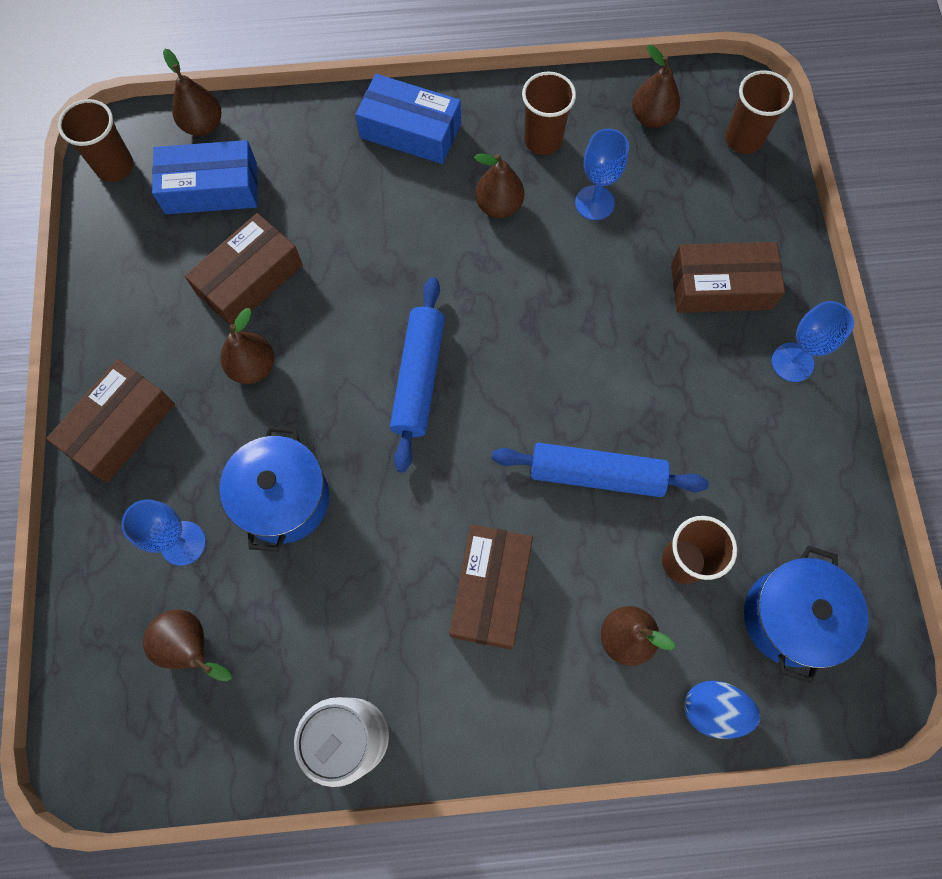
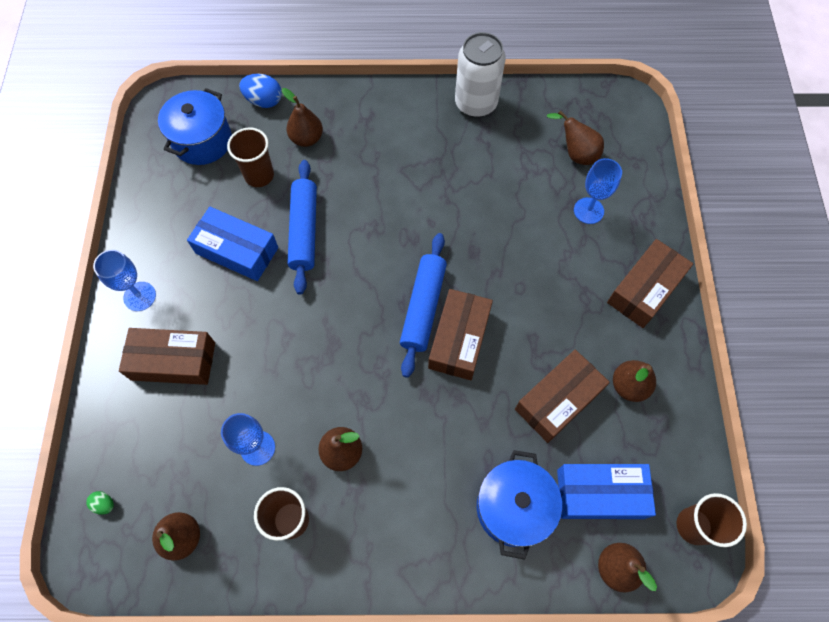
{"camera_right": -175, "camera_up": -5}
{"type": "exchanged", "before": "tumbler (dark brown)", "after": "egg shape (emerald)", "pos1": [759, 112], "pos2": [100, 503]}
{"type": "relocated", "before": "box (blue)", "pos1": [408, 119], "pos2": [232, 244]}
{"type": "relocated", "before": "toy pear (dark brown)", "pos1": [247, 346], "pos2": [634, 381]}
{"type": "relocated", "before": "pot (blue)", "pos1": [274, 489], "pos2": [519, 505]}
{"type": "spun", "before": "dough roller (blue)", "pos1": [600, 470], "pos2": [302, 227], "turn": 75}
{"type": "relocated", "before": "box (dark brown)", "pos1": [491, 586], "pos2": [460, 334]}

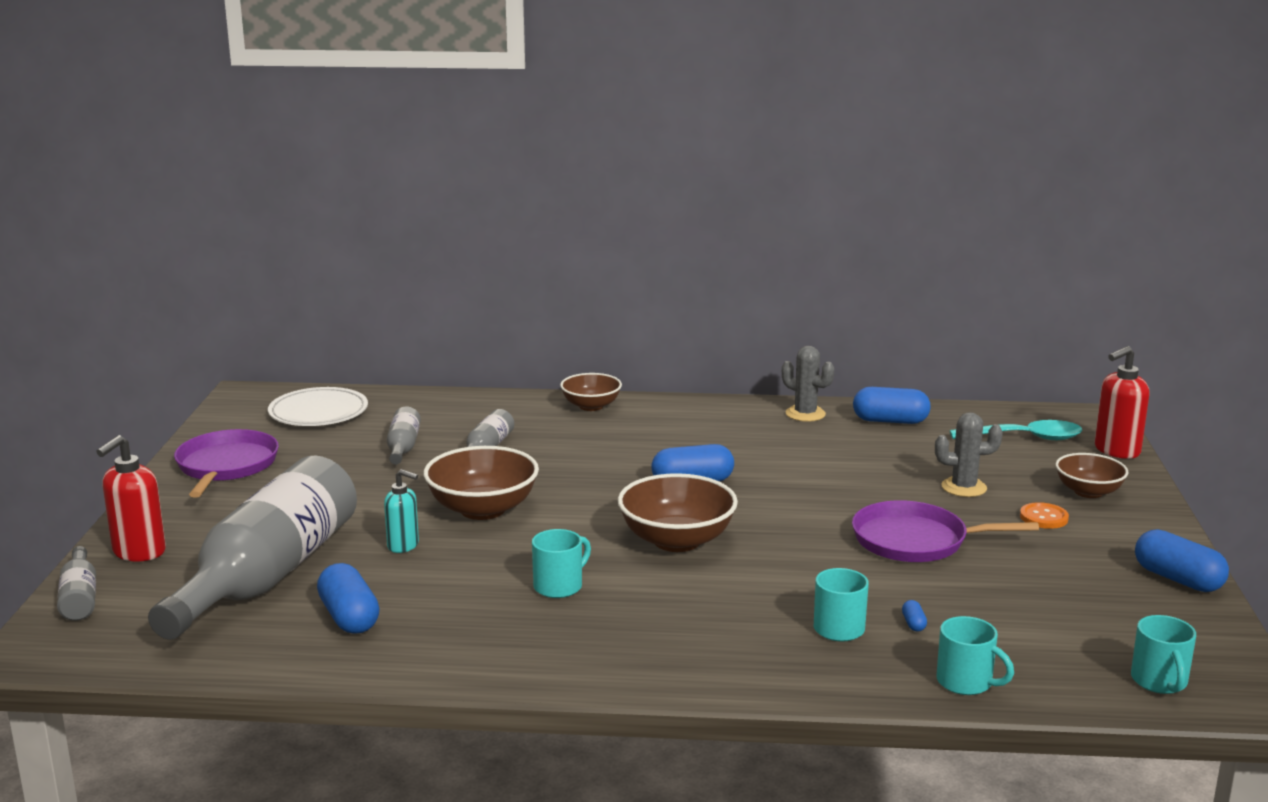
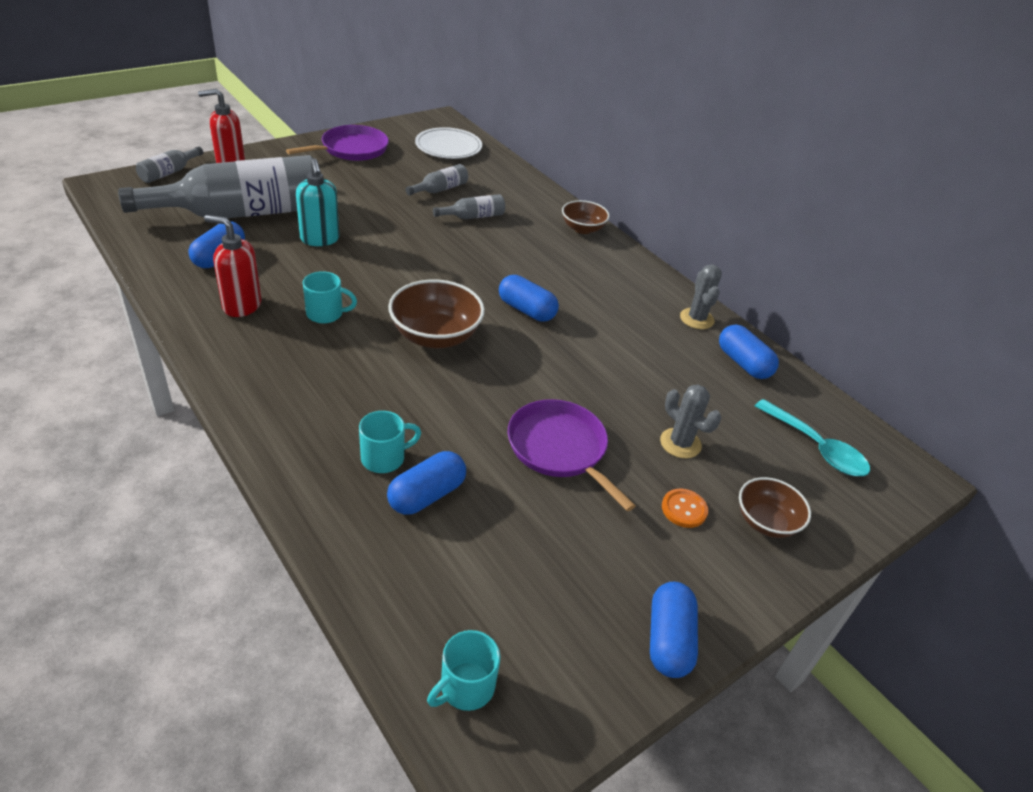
{"camera_right": 45, "camera_up": 20}
{"type": "relocated", "before": "soap dispenser (scarlet)", "pos1": [1122, 402], "pos2": [233, 266]}
{"type": "missing", "before": "bowl (dark brown)", "pos1": [481, 483]}
{"type": "size", "before": "soap dispenser (aqua)", "pos1": [401, 511], "pos2": [317, 202], "scale": 1.51}
{"type": "size", "before": "pill (blue)", "pos1": [914, 615], "pos2": [426, 483], "scale": 2.36}
{"type": "missing", "before": "mug (aqua)", "pos1": [975, 655]}

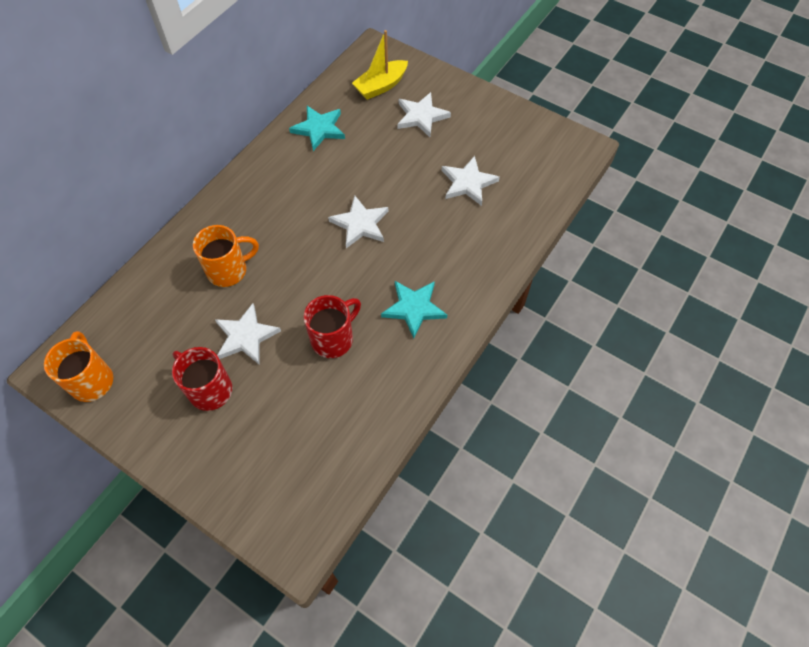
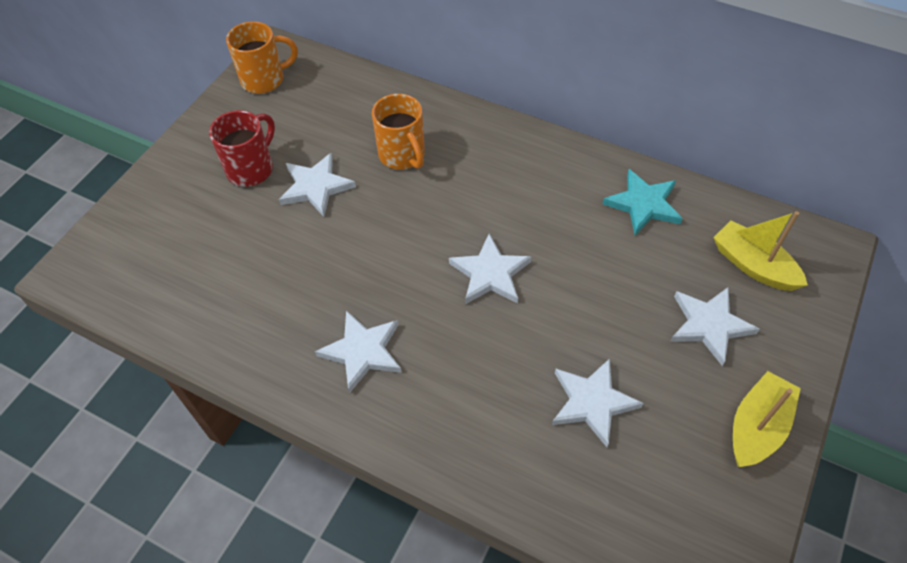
{"camera_right": 85, "camera_up": -5}
{"type": "colour", "before": "star shape (aqua)", "after": "star shape (white)", "pos1": [414, 310], "pos2": [358, 352]}
{"type": "missing", "before": "mug (scarlet)", "pos1": [332, 326]}
{"type": "appeared", "after": "boat (yellow)", "pos2": [767, 419]}

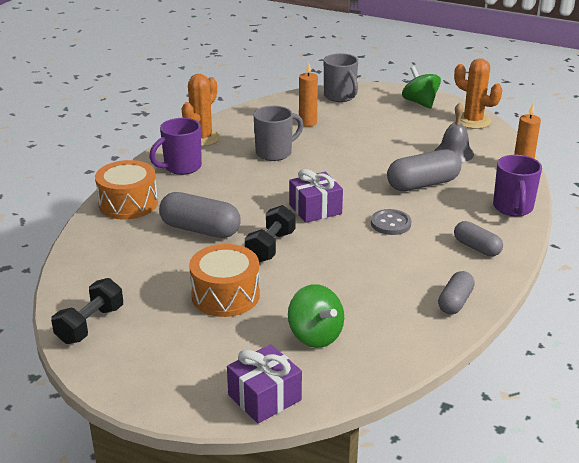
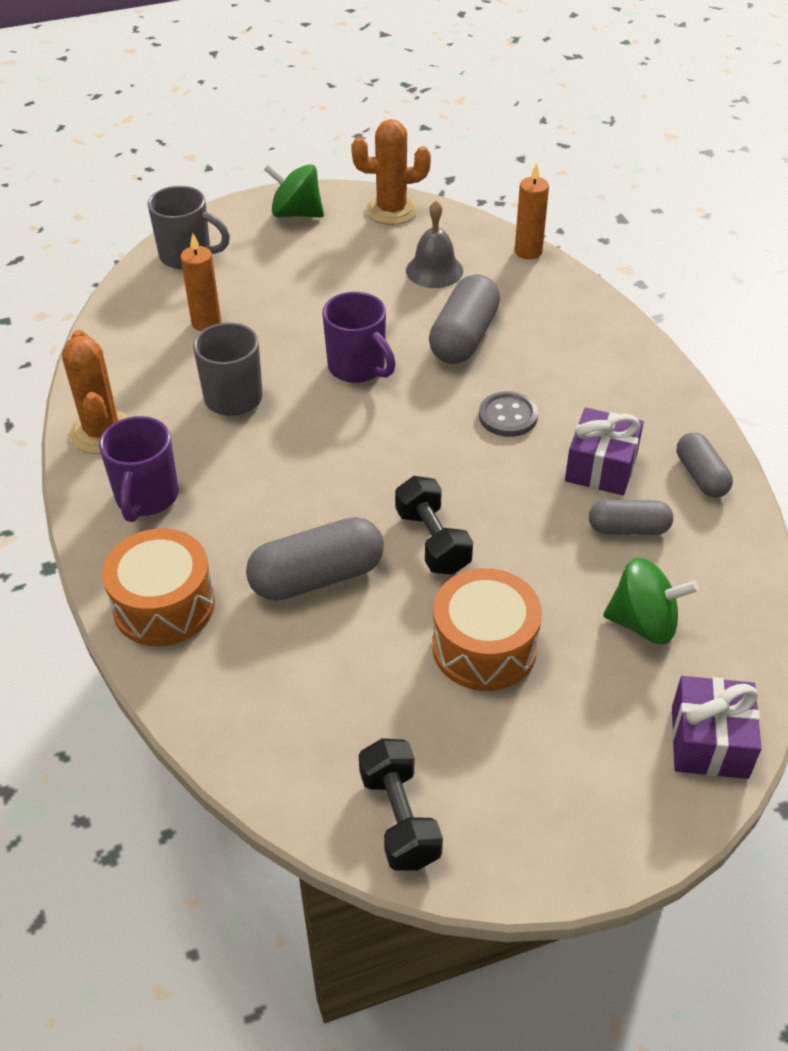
{"camera_right": -45, "camera_up": 15}
{"type": "relocated", "before": "mug (violet)", "pos1": [517, 185], "pos2": [359, 337]}
{"type": "relocated", "before": "wrapped gift (violet)", "pos1": [316, 196], "pos2": [604, 451]}
{"type": "relocated", "before": "pill (ash-grey)", "pos1": [478, 239], "pos2": [631, 517]}

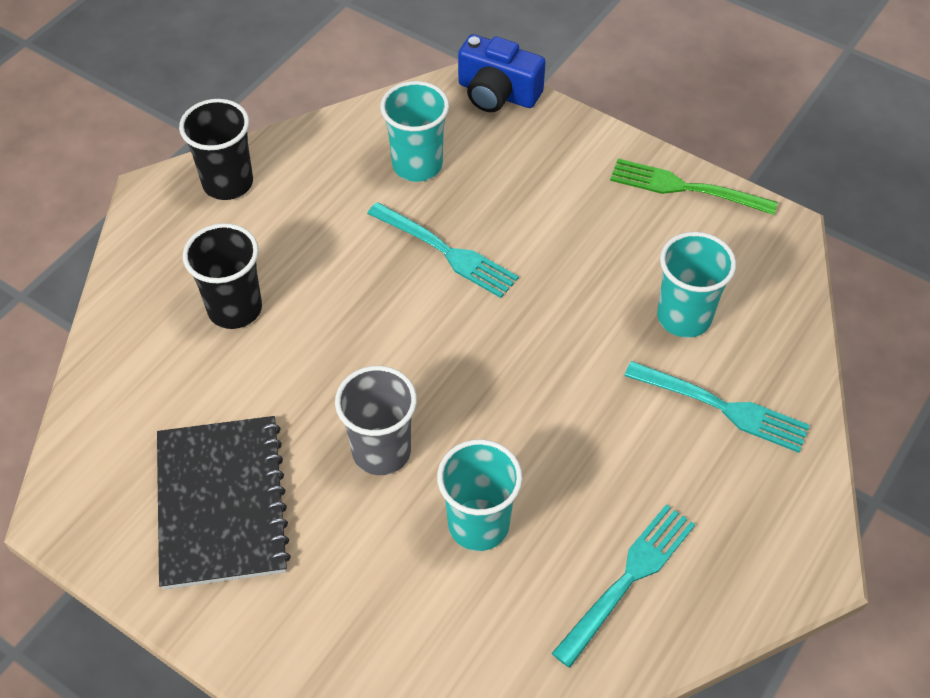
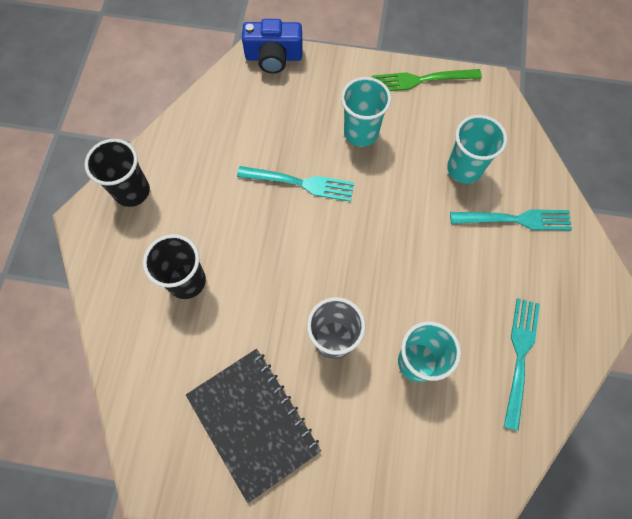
{"camera_right": -25, "camera_up": 15}
{"type": "relocated", "before": "tumbler (aqua)", "pos1": [414, 131], "pos2": [366, 112]}

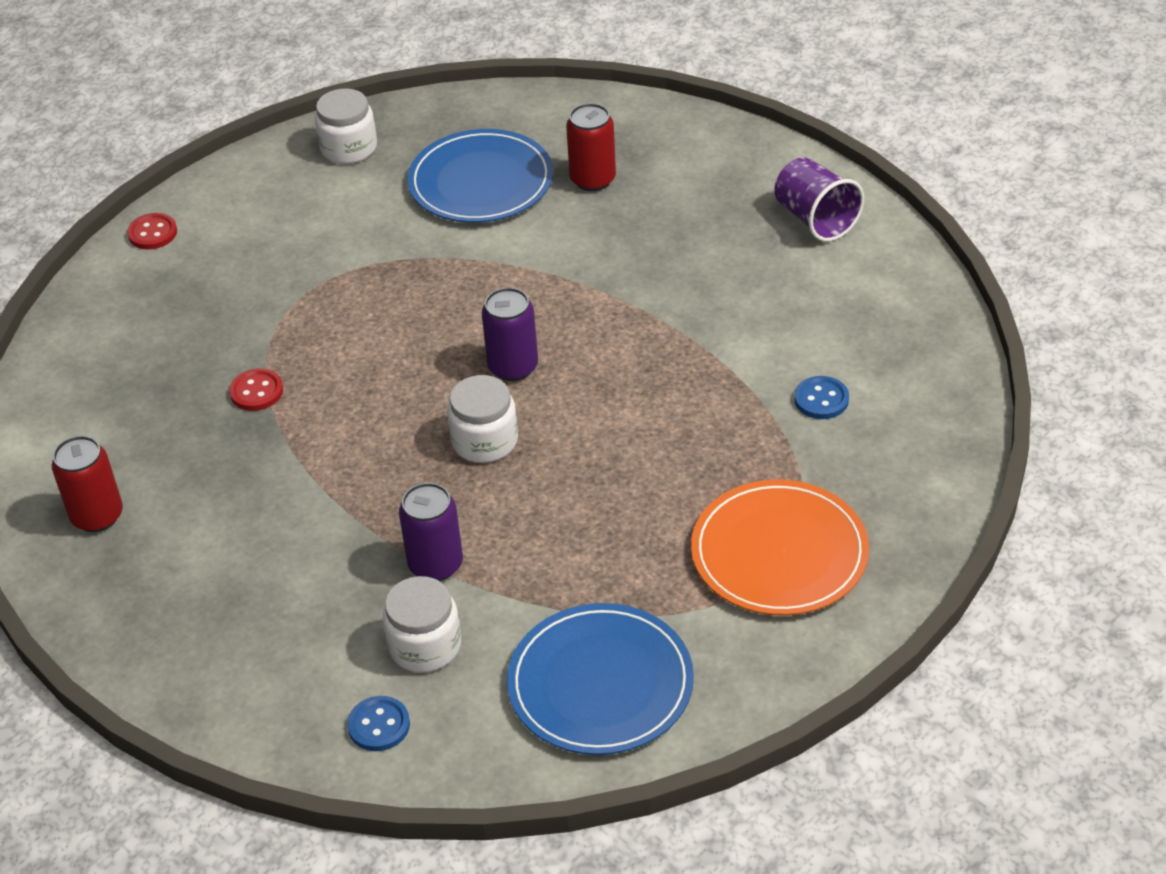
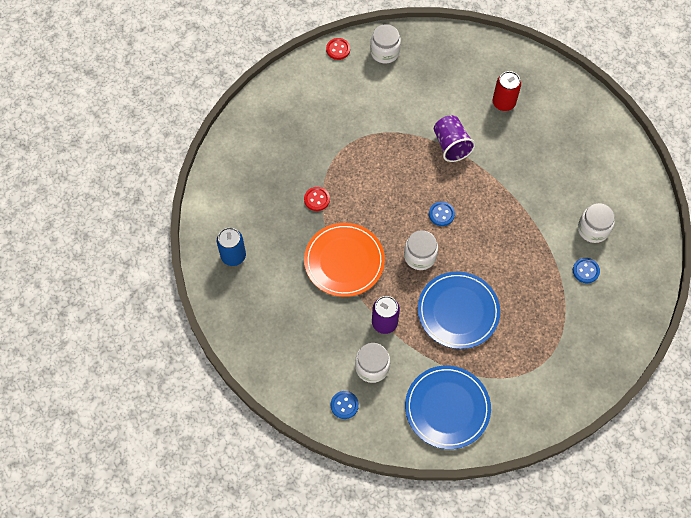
{"camera_right": 10, "camera_up": 20}
{"type": "relocated", "before": "plate (blue)", "pos1": [480, 176], "pos2": [459, 310]}
{"type": "relocated", "before": "tumbler (violet)", "pos1": [819, 199], "pos2": [455, 138]}
{"type": "relocated", "before": "sewing button (scarlet)", "pos1": [152, 231], "pos2": [338, 49]}
{"type": "exchanged", "before": "soda can (violet)", "after": "sewing button (blue)", "pos1": [510, 334], "pos2": [442, 213]}
{"type": "colour", "before": "soda can (scarlet)", "after": "soda can (blue)", "pos1": [87, 484], "pos2": [231, 246]}
{"type": "relocated", "before": "plate (bright orange)", "pos1": [780, 547], "pos2": [344, 260]}
{"type": "appeared", "after": "jar (white)", "pos2": [596, 223]}

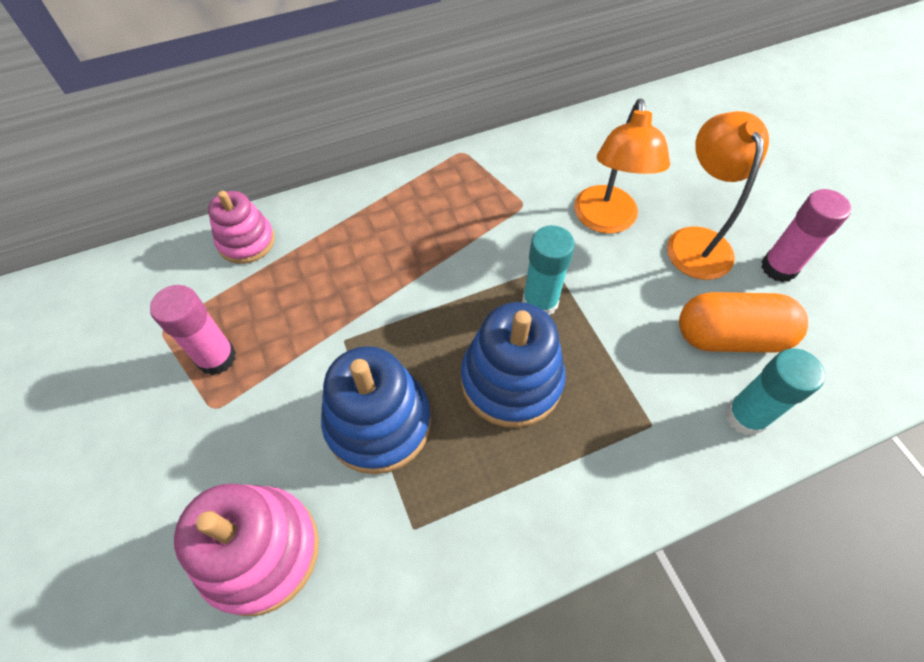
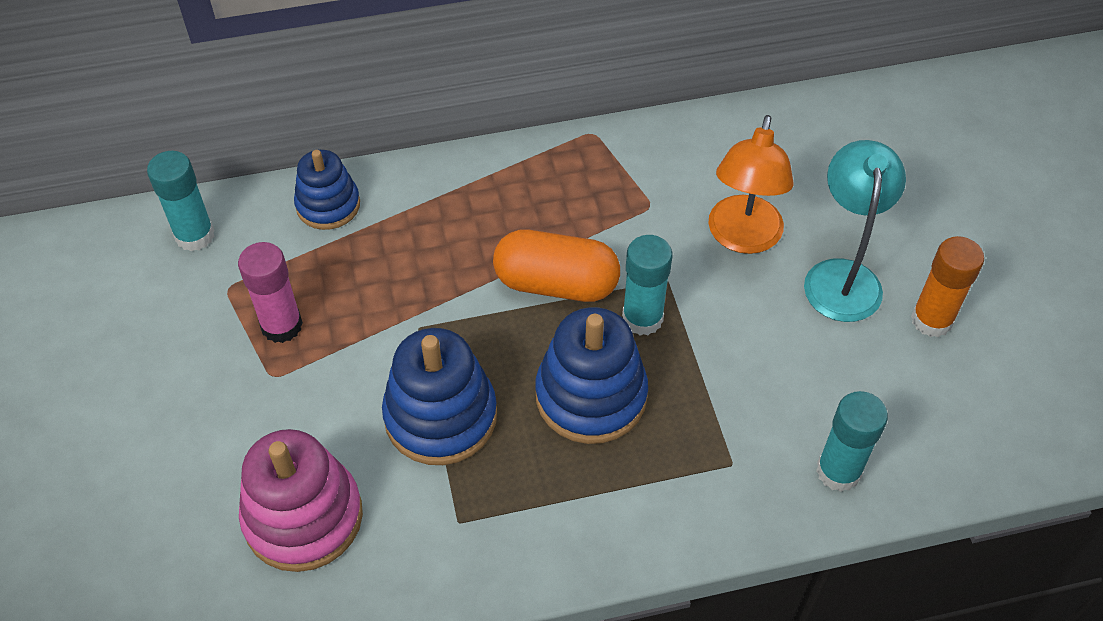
{"camera_right": 10, "camera_up": -5}
{"type": "colour", "before": "lamp (bright orange)", "after": "lamp (aqua)", "pos1": [718, 195], "pos2": [855, 231]}
{"type": "colour", "before": "glue stick (pink)", "after": "glue stick (bright orange)", "pos1": [806, 235], "pos2": [947, 286]}
{"type": "colour", "before": "stacking rings (pink)", "after": "stacking rings (blue)", "pos1": [241, 227], "pos2": [327, 190]}
{"type": "relocated", "before": "pill (bright orange)", "pos1": [743, 322], "pos2": [556, 266]}
{"type": "appeared", "after": "glue stick (aqua)", "pos2": [180, 201]}

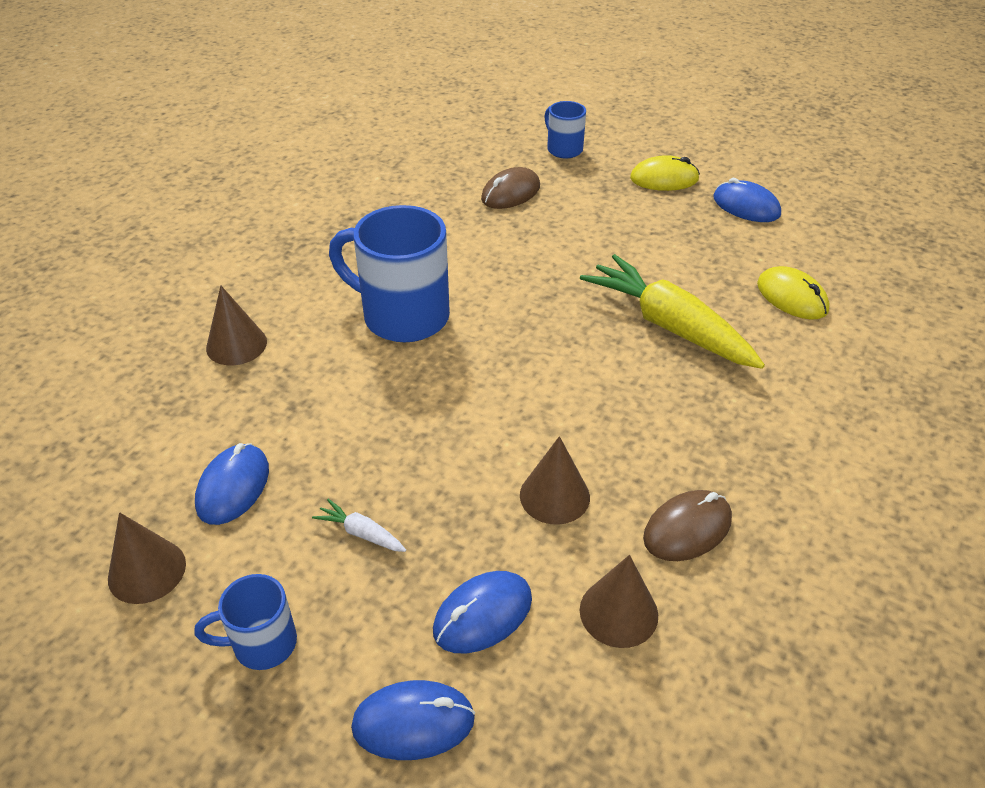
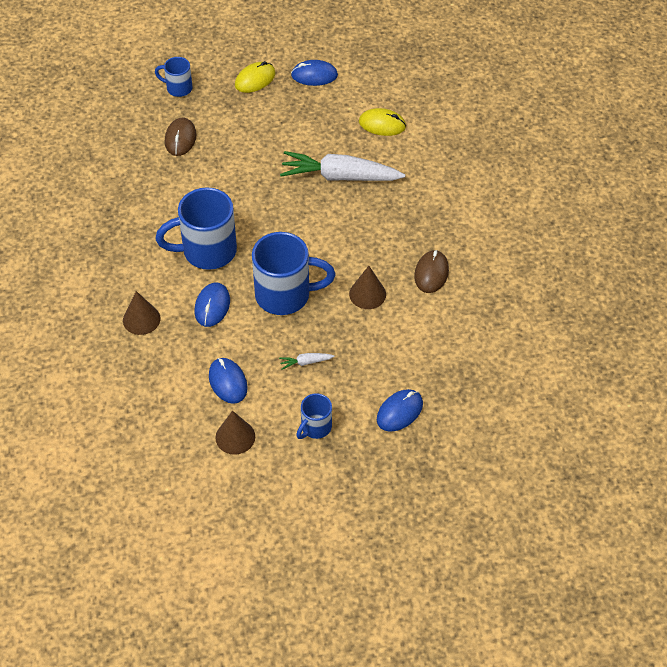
{"camera_right": -40, "camera_up": 10}
{"type": "colour", "before": "root vegetable (yellow)", "after": "root vegetable (white)", "pos1": [672, 311], "pos2": [342, 166]}
{"type": "missing", "before": "cone shape (dark brown)", "pos1": [619, 601]}
{"type": "relocated", "before": "PC mouse (blue)", "pos1": [482, 612], "pos2": [212, 305]}
{"type": "appeared", "after": "mug (blue)", "pos2": [293, 273]}

